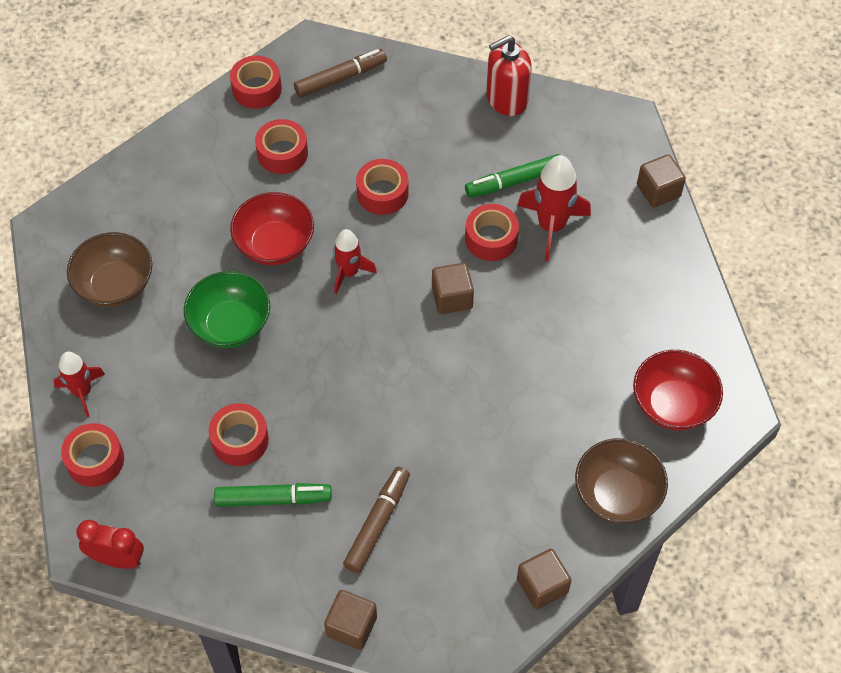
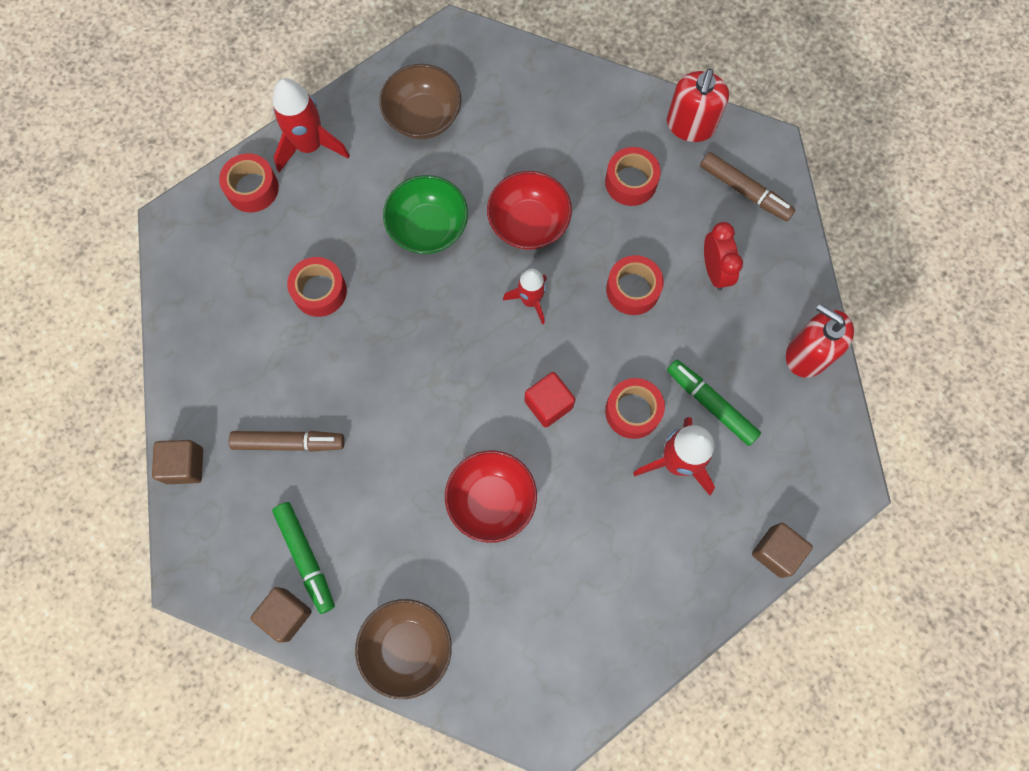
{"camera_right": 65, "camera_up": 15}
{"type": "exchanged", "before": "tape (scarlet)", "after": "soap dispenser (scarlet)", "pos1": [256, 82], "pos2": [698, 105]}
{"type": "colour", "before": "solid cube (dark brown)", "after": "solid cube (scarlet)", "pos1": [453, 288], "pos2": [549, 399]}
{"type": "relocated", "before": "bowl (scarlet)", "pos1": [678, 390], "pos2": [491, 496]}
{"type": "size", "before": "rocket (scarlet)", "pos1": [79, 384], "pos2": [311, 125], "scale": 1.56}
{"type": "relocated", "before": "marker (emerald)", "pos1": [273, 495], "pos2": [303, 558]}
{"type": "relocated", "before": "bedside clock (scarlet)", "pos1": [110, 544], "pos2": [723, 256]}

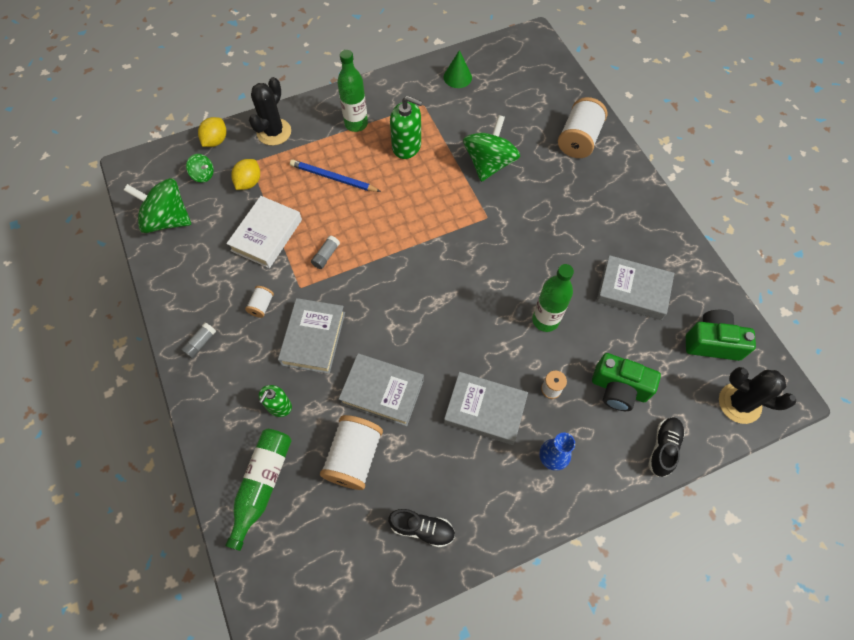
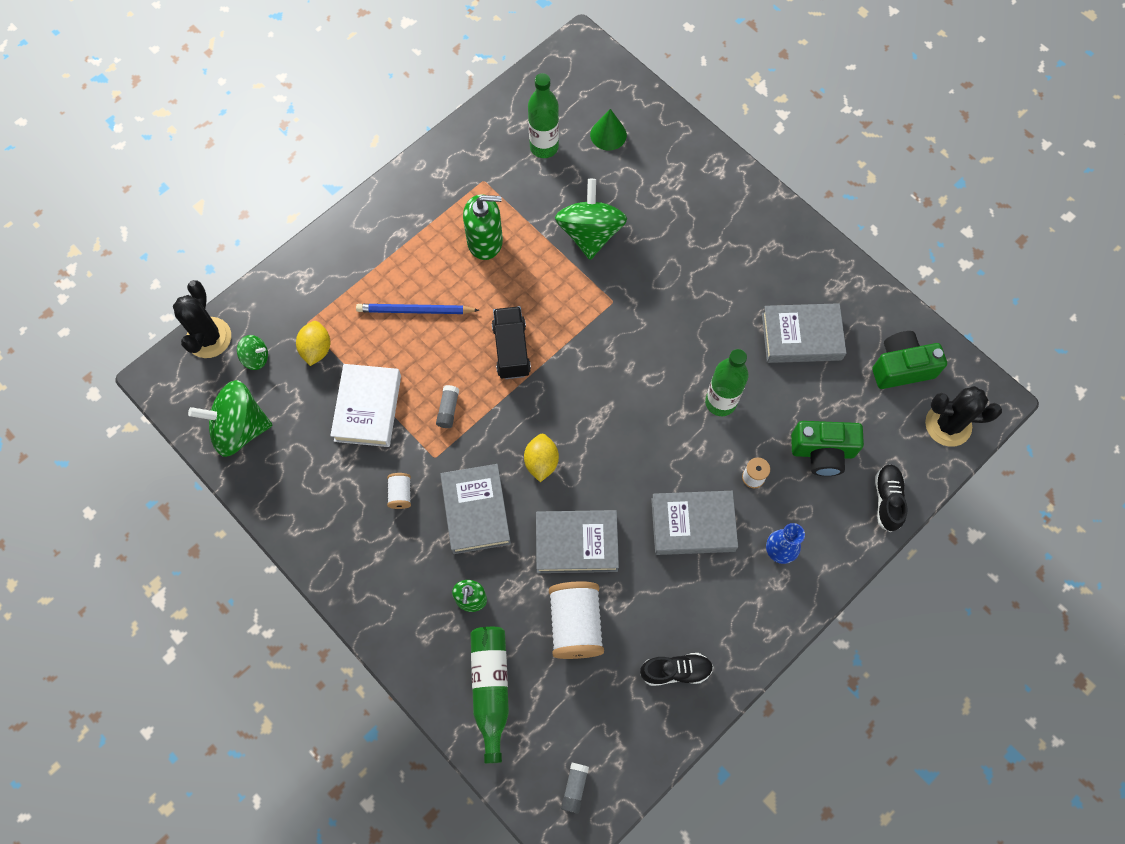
{"camera_right": -20, "camera_up": 5}
{"type": "relocated", "before": "bottle (emerald)", "pos1": [352, 91], "pos2": [543, 115]}
{"type": "relocated", "before": "cone shape (emerald)", "pos1": [457, 69], "pos2": [608, 129]}
{"type": "relocated", "before": "prickly plant (black)", "pos1": [270, 111], "pos2": [202, 319]}
{"type": "missing", "before": "bobbin (white)", "pos1": [582, 127]}
{"type": "relocated", "before": "toy lemon (yellow)", "pos1": [212, 132], "pos2": [541, 458]}
{"type": "relocated", "before": "glue stick (ash-grey)", "pos1": [198, 340], "pos2": [575, 788]}
{"type": "appeared", "after": "lorry (black)", "pos2": [511, 342]}

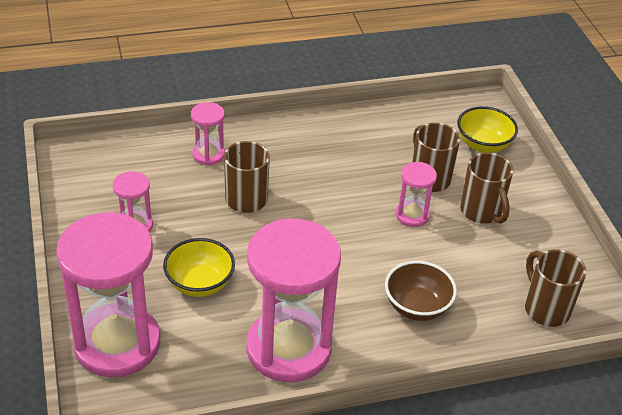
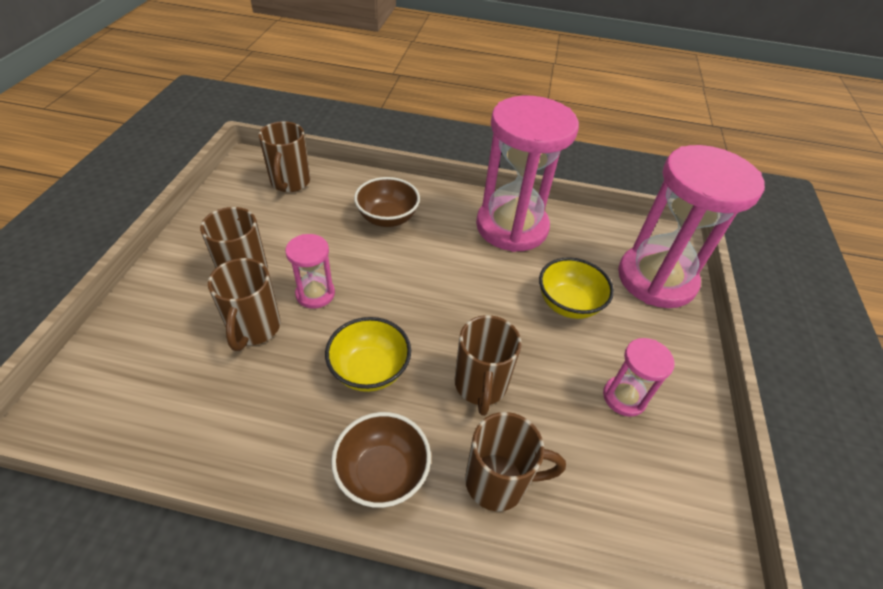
{"camera_right": -155, "camera_up": 5}
{"type": "exchanged", "before": "sandglass (pink)", "after": "mug (dark brown)", "pos1": [208, 133], "pos2": [515, 462]}
{"type": "relocated", "before": "bowl (yellow)", "pos1": [487, 129], "pos2": [368, 354]}
{"type": "appeared", "after": "bowl (dark brown)", "pos2": [381, 460]}

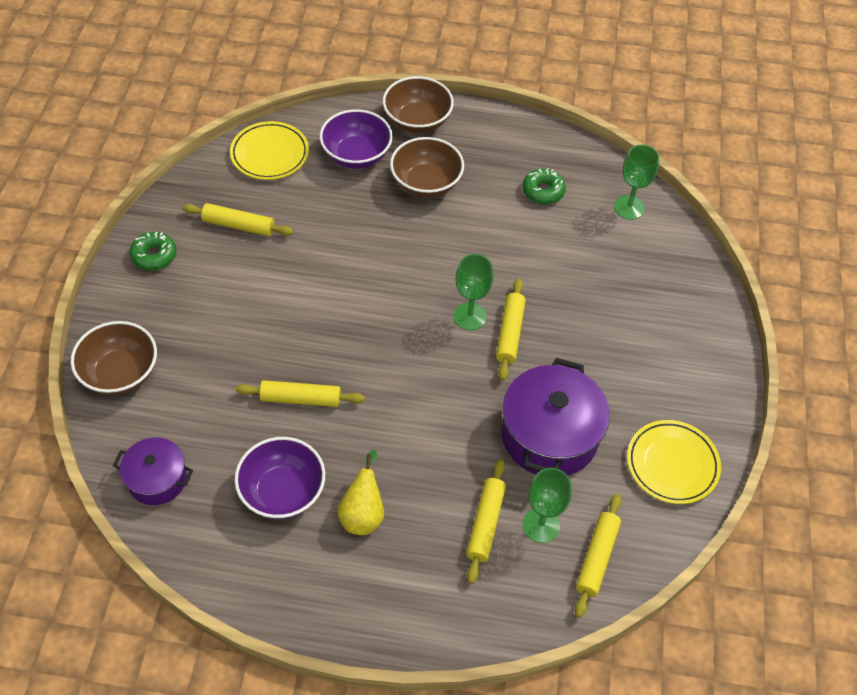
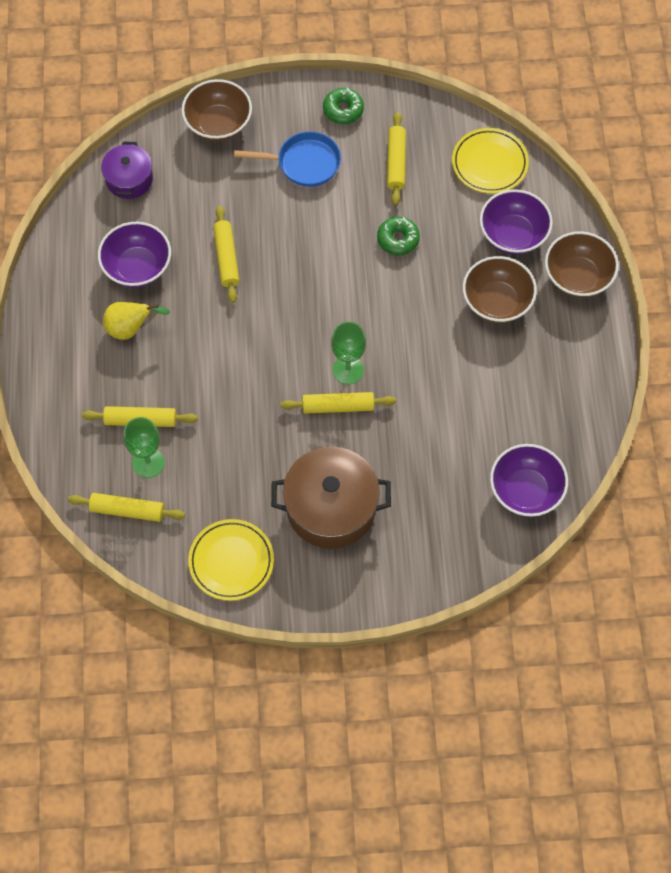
{"camera_right": 80, "camera_up": 10}
{"type": "exchanged", "before": "wine glass (emerald)", "after": "bowl (violet)", "pos1": [637, 182], "pos2": [529, 480]}
{"type": "relocated", "before": "glazed donut (emerald)", "pos1": [544, 186], "pos2": [398, 235]}
{"type": "missing", "before": "pot (violet)", "pos1": [555, 416]}
{"type": "appeared", "after": "frying pan (blue)", "pos2": [287, 159]}
{"type": "appeared", "after": "pot (dark brown)", "pos2": [331, 498]}

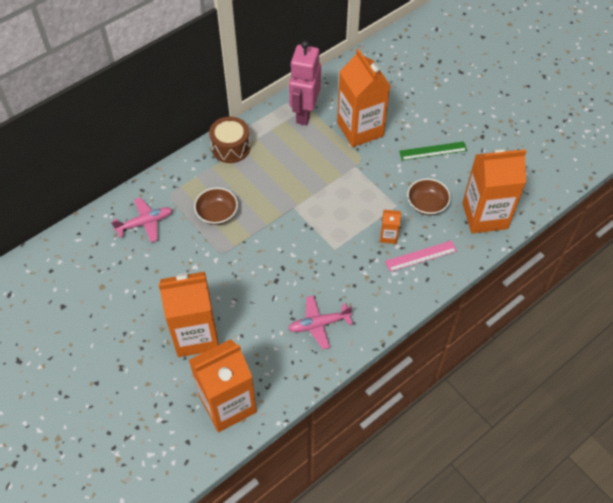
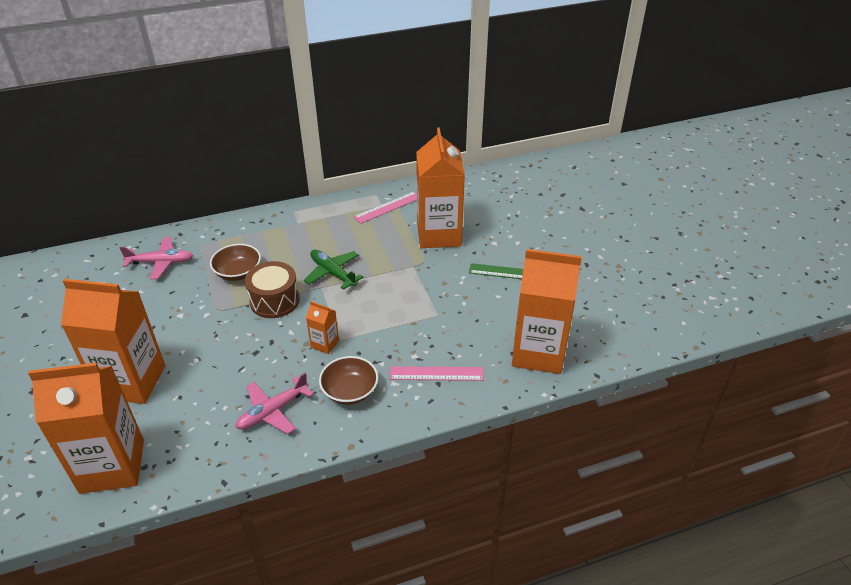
{"camera_right": 20, "camera_up": -15}
{"type": "exchanged", "before": "robot (pink)", "after": "straightedge (pink)", "pos1": [305, 83], "pos2": [385, 207]}
{"type": "relocated", "before": "toy drum (dark brown)", "pos1": [229, 140], "pos2": [272, 289]}
{"type": "relocated", "before": "bowl (dark brown)", "pos1": [429, 196], "pos2": [348, 380]}
{"type": "relocated", "before": "juice carton (bright orange)", "pos1": [390, 227], "pos2": [322, 327]}
{"type": "spun", "before": "toy plane (pink)", "pos1": [320, 322], "pos2": [274, 403], "turn": -45}
{"type": "appeared", "after": "toy plane (emerald)", "pos2": [334, 270]}

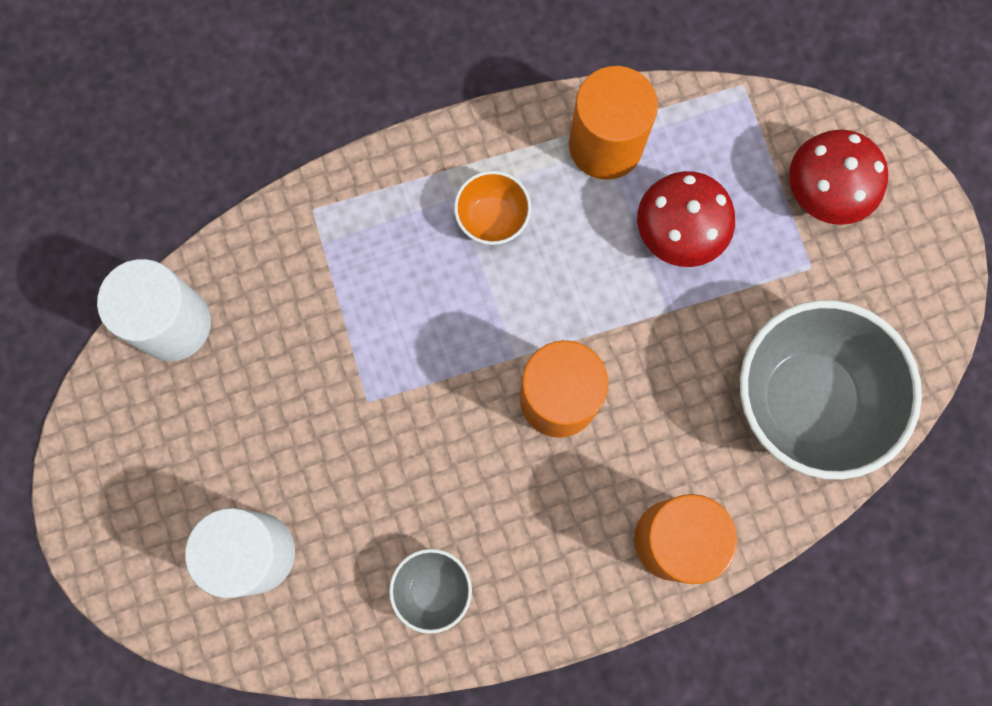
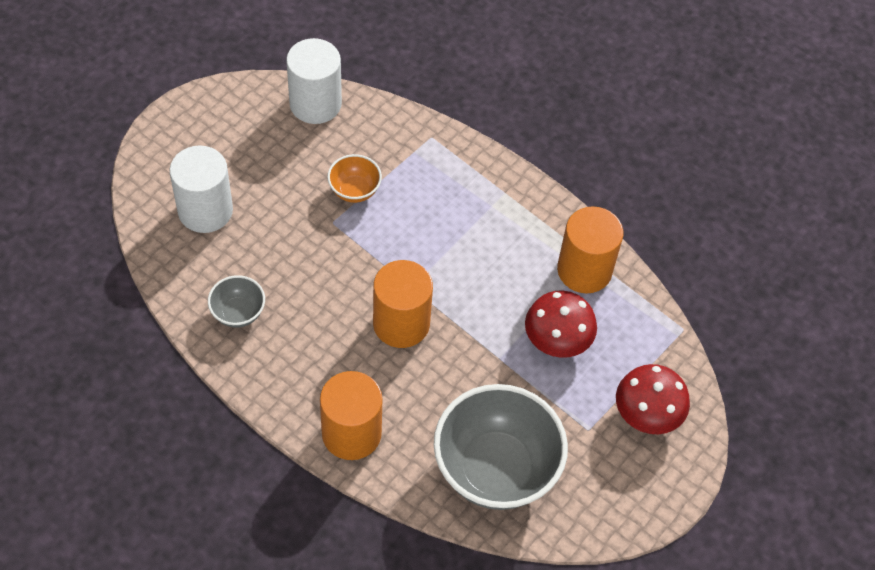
{"camera_right": 55, "camera_up": -20}
{"type": "relocated", "before": "bowl (bright orange)", "pos1": [492, 208], "pos2": [354, 178]}

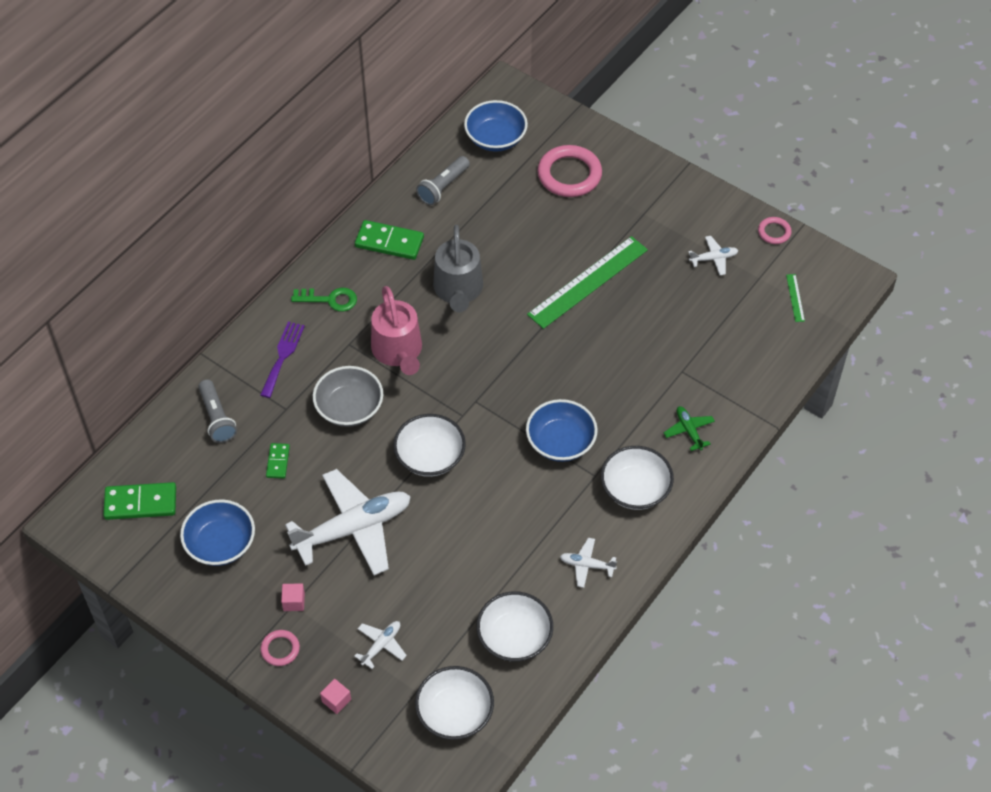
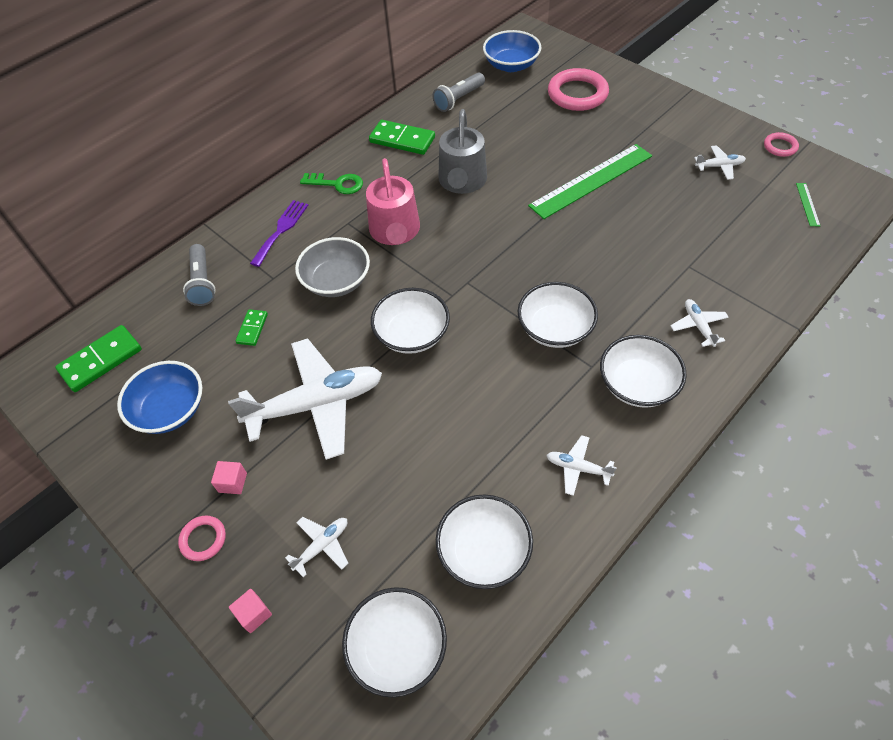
{"camera_right": 10, "camera_up": 0}
{"type": "colour", "before": "bowl (blue)", "after": "bowl (white)", "pos1": [562, 430], "pos2": [558, 315]}
{"type": "colour", "before": "toy plane (emerald)", "after": "toy plane (white)", "pos1": [689, 428], "pos2": [700, 323]}
{"type": "spun", "before": "domino (emerald)", "pos1": [139, 501], "pos2": [98, 358], "turn": -45}

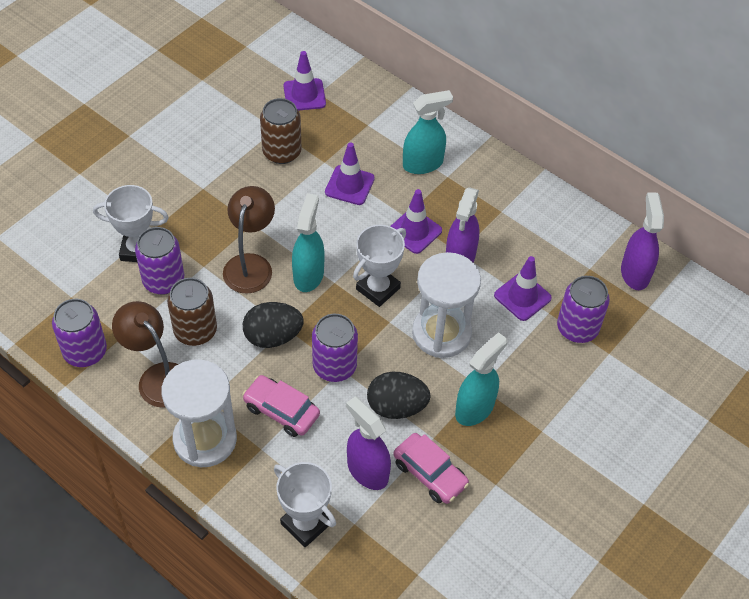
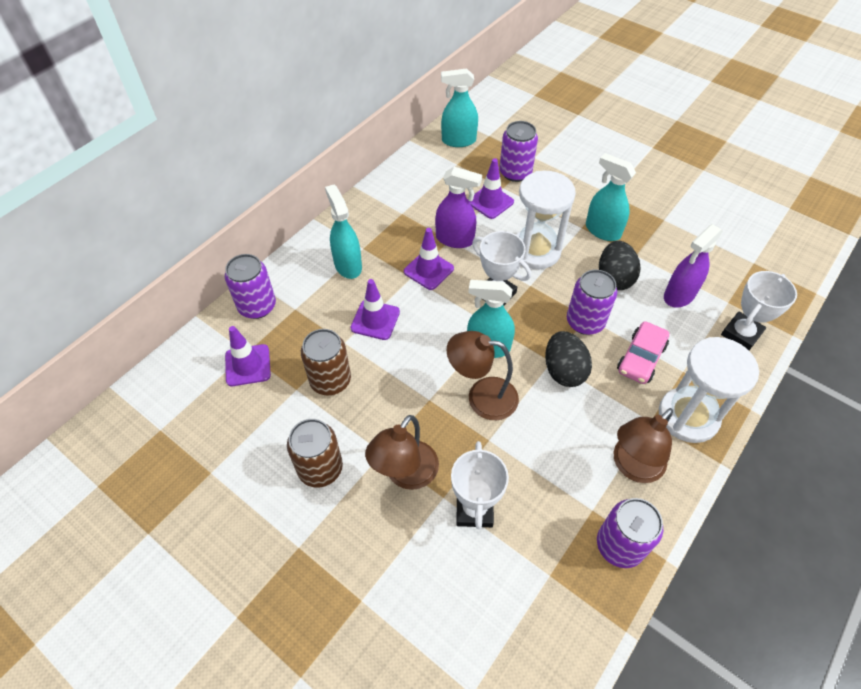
{"camera_right": -90, "camera_up": 0}
{"type": "colour", "before": "sprayer (violet)", "after": "sprayer (aqua)", "pos1": [642, 241], "pos2": [459, 107]}
{"type": "relocated", "before": "soda can (violet)", "pos1": [159, 261], "pos2": [250, 286]}
{"type": "relocated", "before": "soda can (dark brown)", "pos1": [192, 312], "pos2": [315, 453]}
{"type": "missing", "before": "automobile (pink)", "pos1": [431, 468]}
{"type": "appeared", "after": "lamp (dark brown)", "pos2": [402, 452]}

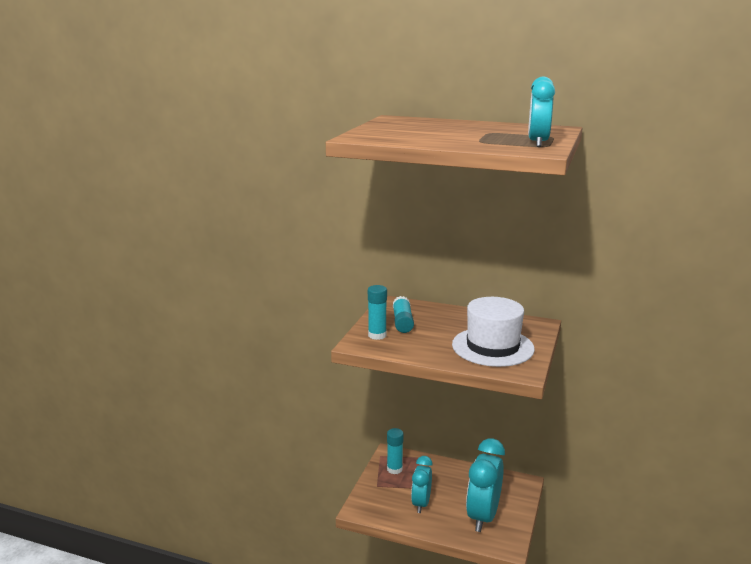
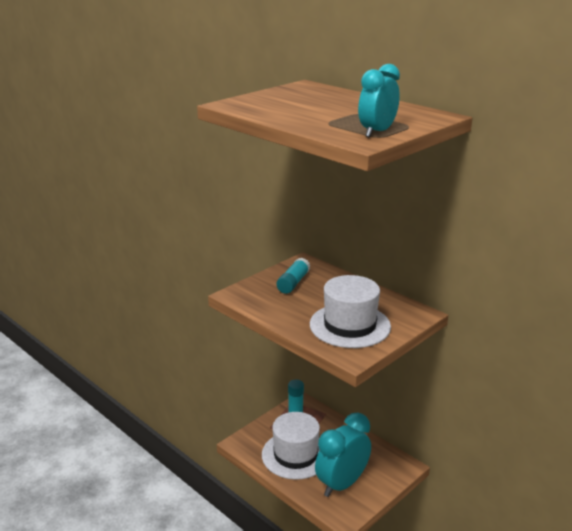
{"camera_right": 25, "camera_up": 5}
{"type": "missing", "before": "glue stick (aqua)", "pos1": [377, 312]}
{"type": "exchanged", "before": "bedside clock (aqua)", "after": "hat (white)", "pos1": [422, 484], "pos2": [291, 446]}

